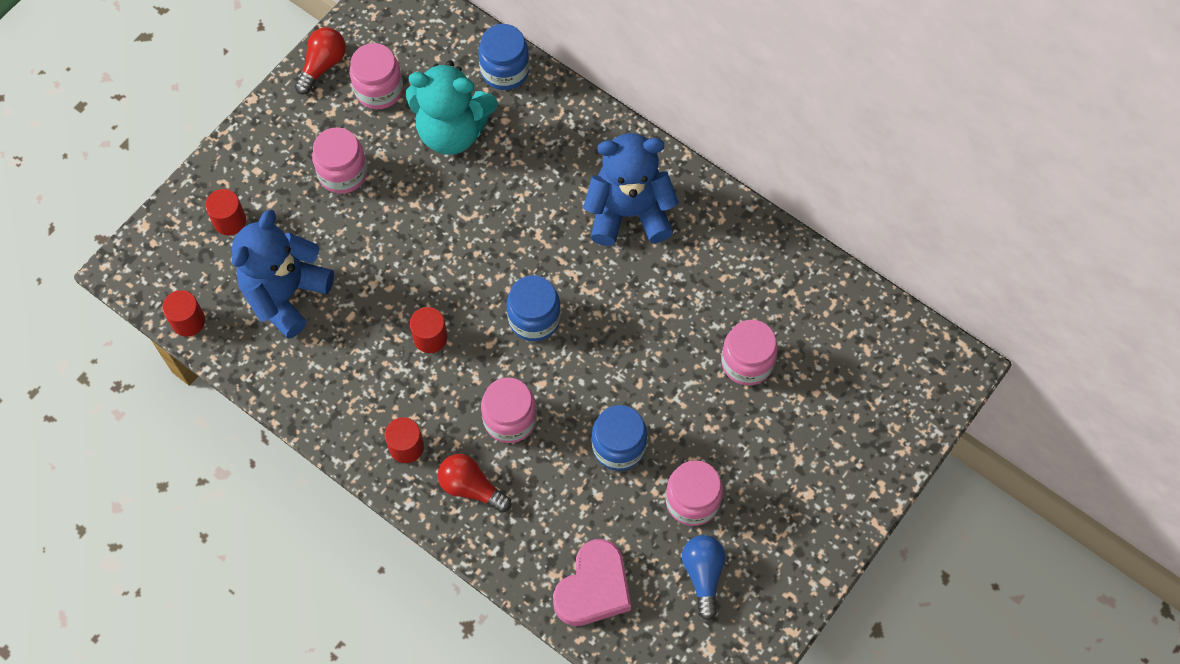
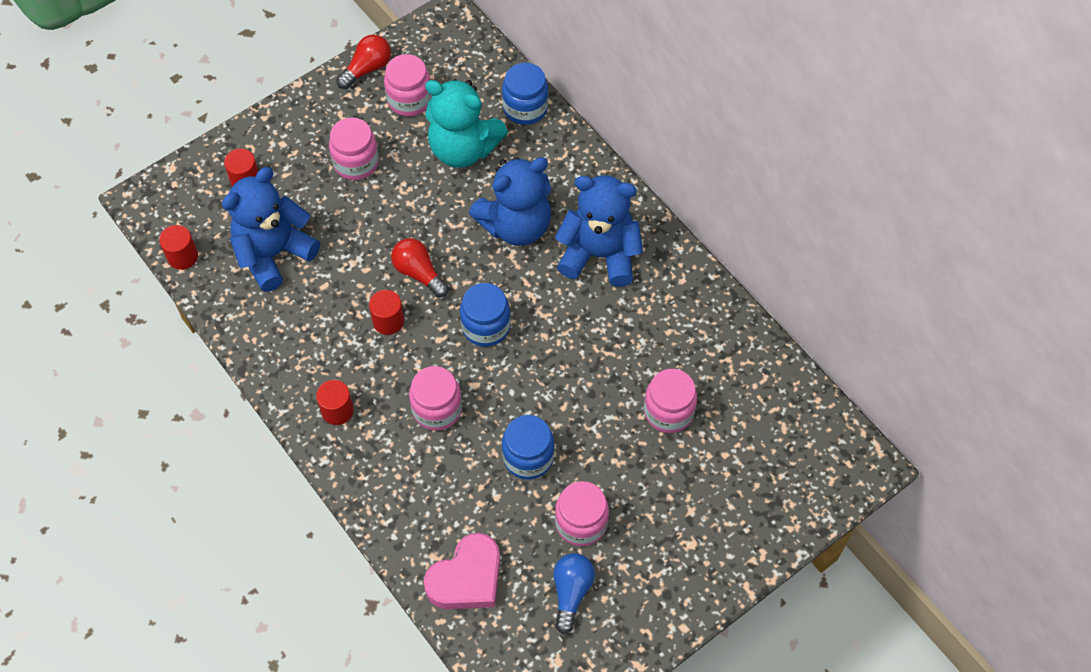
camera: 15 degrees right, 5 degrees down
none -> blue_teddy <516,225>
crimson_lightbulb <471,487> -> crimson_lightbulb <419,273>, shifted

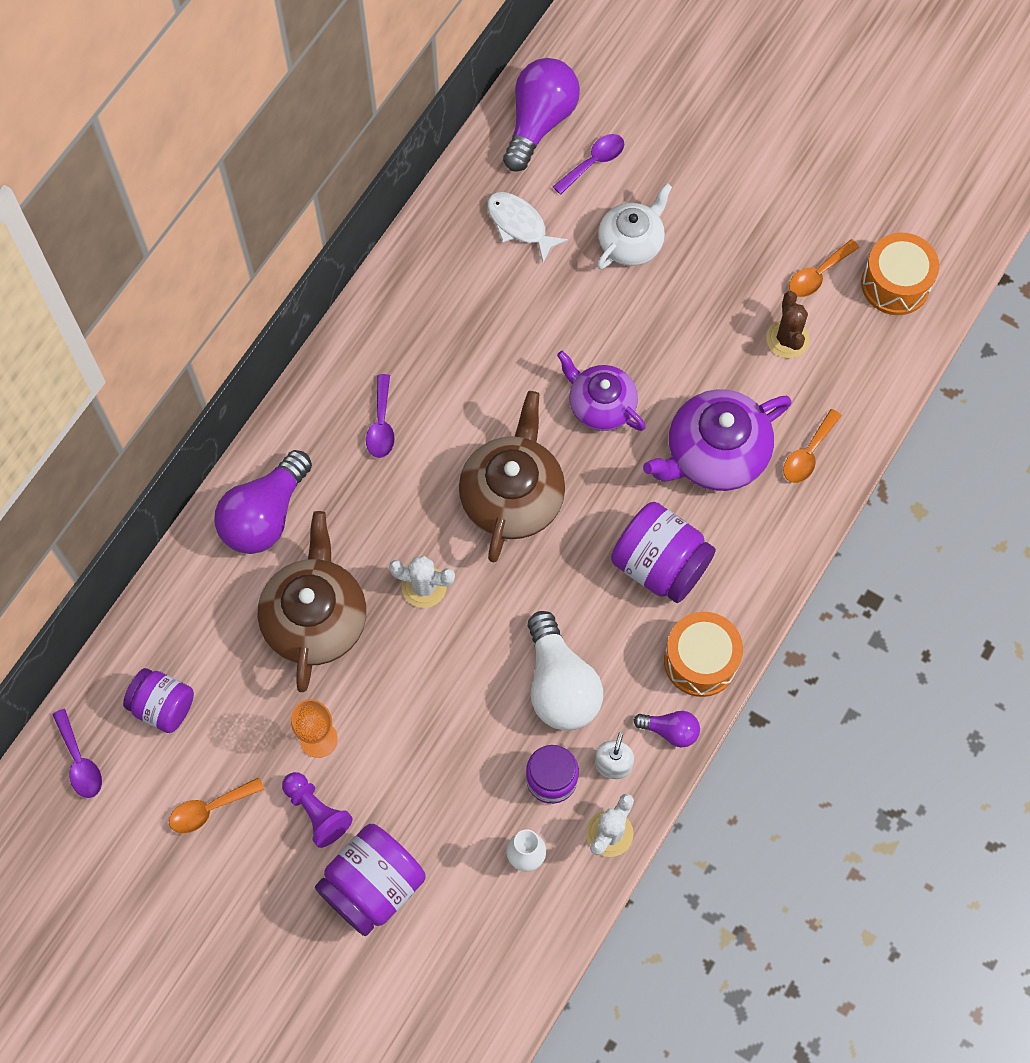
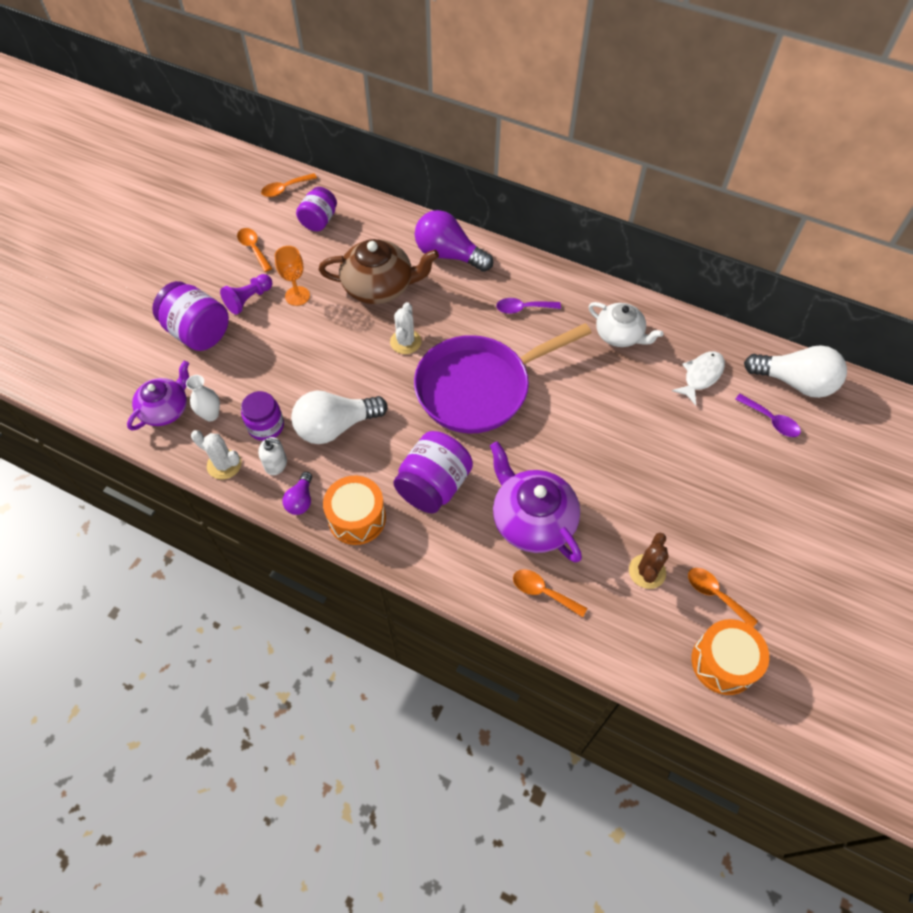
camera: 85 degrees right, 10 degrees down
royal_purple_teapot <600,405> -> royal_purple_teapot <166,409>, shifted
white_teapot <631,242> -> white_teapot <619,335>, shifted
brown_teapot <512,496> -> royal_purple_frying_pan <479,387>
royal_purple_spoon <80,762> -> orange_spoon <285,189>
royal_purple_lightbulb <539,122> -> white_lightbulb <794,382>
brown_cactus <787,339> -> brown_cactus <647,571>, 60 degrees counterclockwise

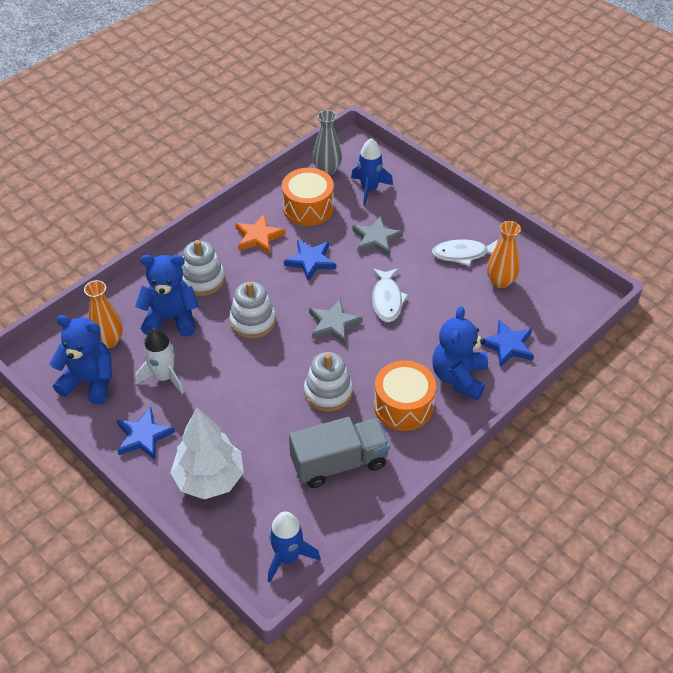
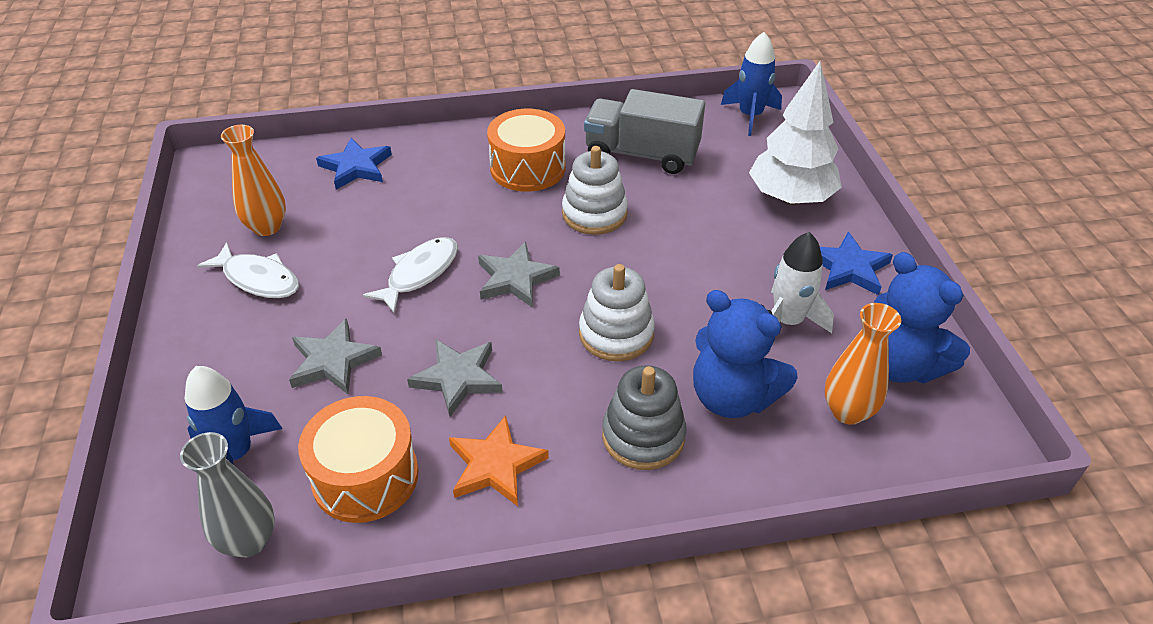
camera: 145 degrees left, 5 degrees down
blue_teddy <459,377> -> none
white_stacking_toy <202,280> -> grey_stacking_toy <643,436>
blue_star <310,261> -> grey_star <457,378>

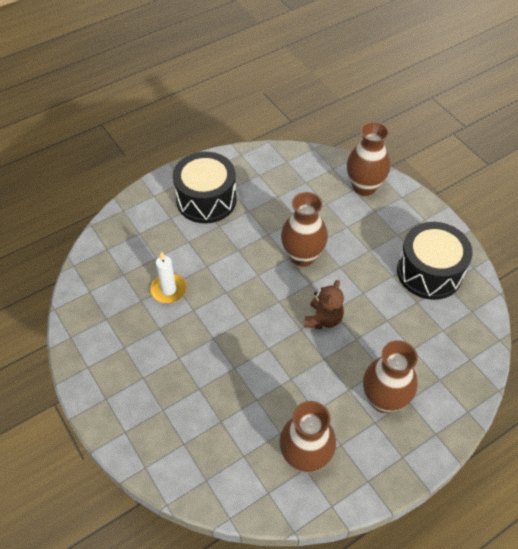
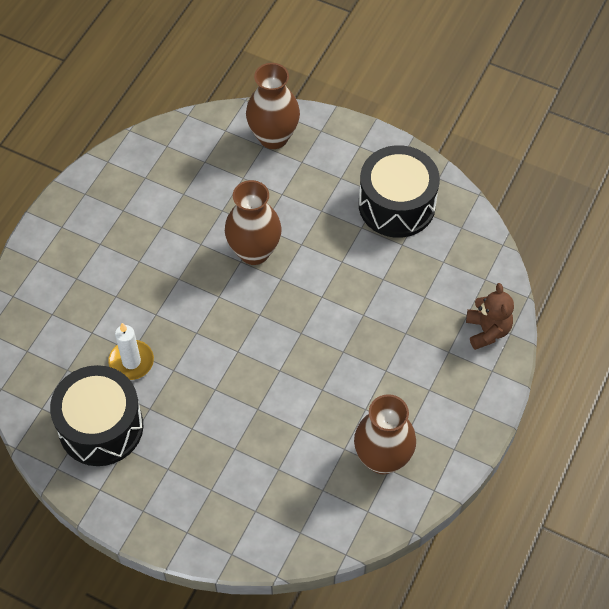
camera: 30 degrees left, 5 degrees up
brown_vase <384,399> -> none
ebony_toy_drum <206,199> -> ebony_toy_drum <101,426>, shifted
brown_teddy <323,319> -> brown_teddy <487,330>, shifted

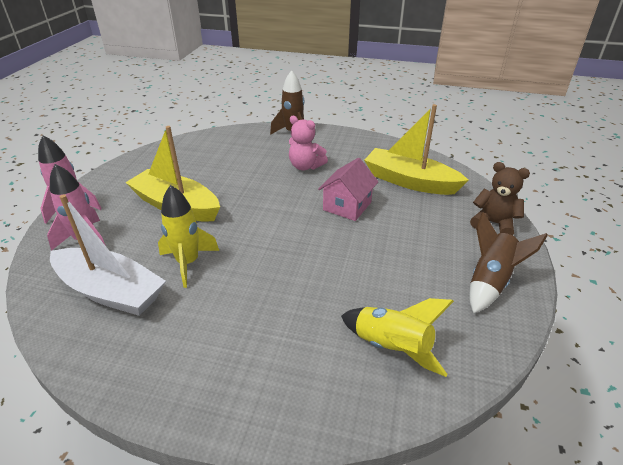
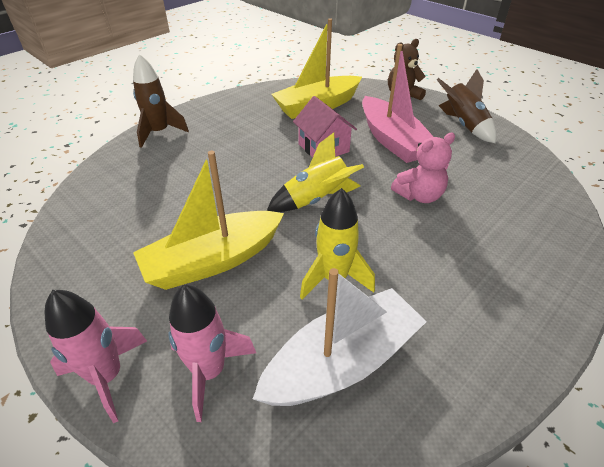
camera: 60 degrees left, 5 degrees up
none -> pink_sailboat <392,140>
pink_teddy <305,166> -> pink_teddy <419,195>, shifted
bright_yellow_spaceship <392,348> -> bright_yellow_spaceship <316,200>, shifted

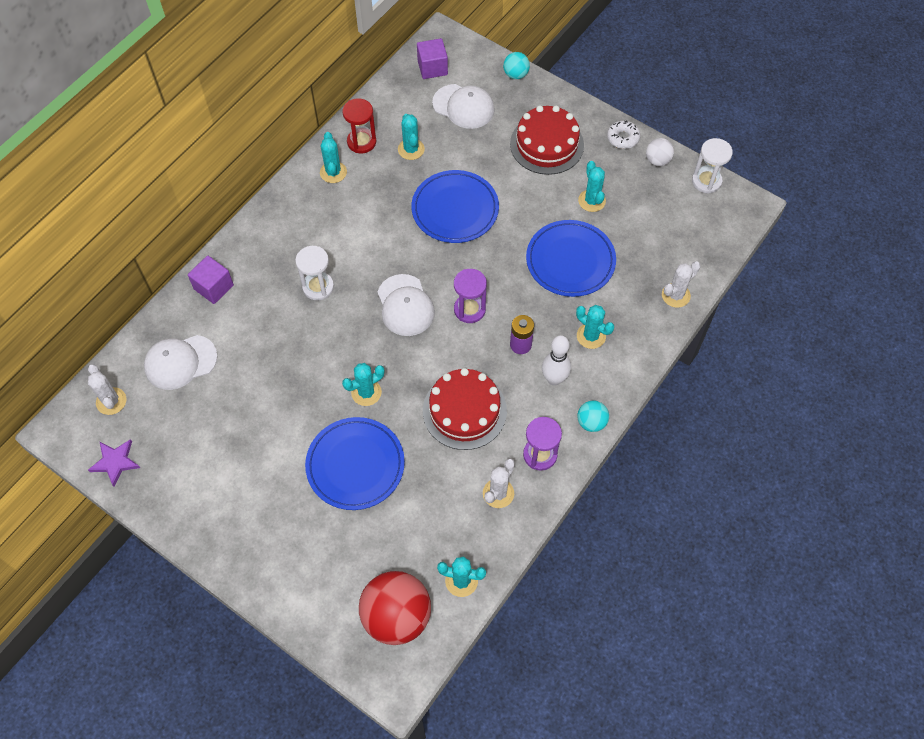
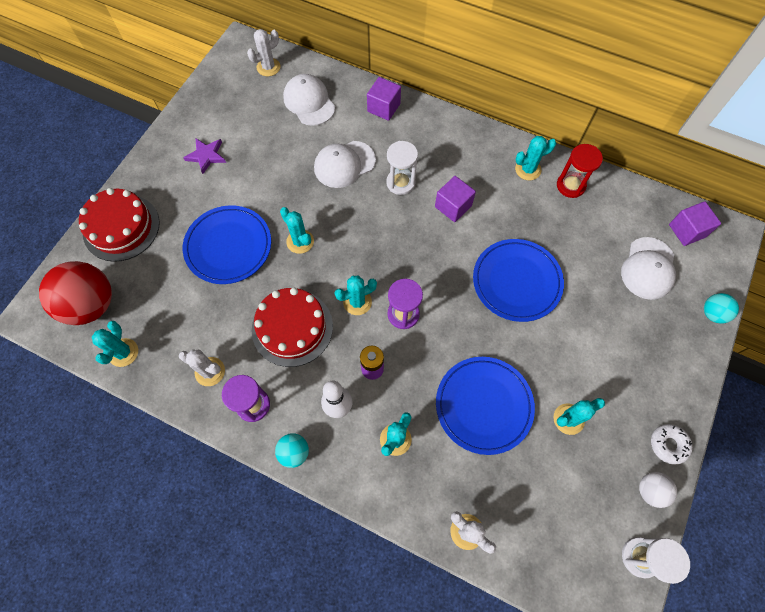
camera: 80 degrees right, 5 degrees up
none -> royal_purple_solid_cube <453,206>
royal_purple_star <115,462> -> royal_purple_star <206,156>, shifted
white_baseball_cap <405,305> -> white_baseball_cap <344,164>, shifted
aqua_cactus <411,149> -> aqua_cactus <357,302>, shifted
crimson_gateau <547,144> -> crimson_gateau <121,227>, shifted

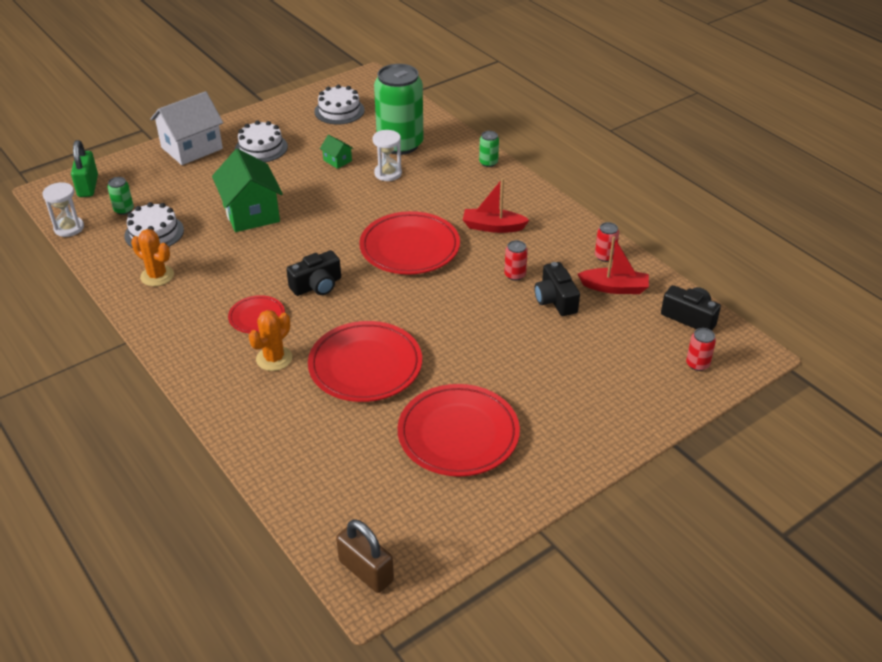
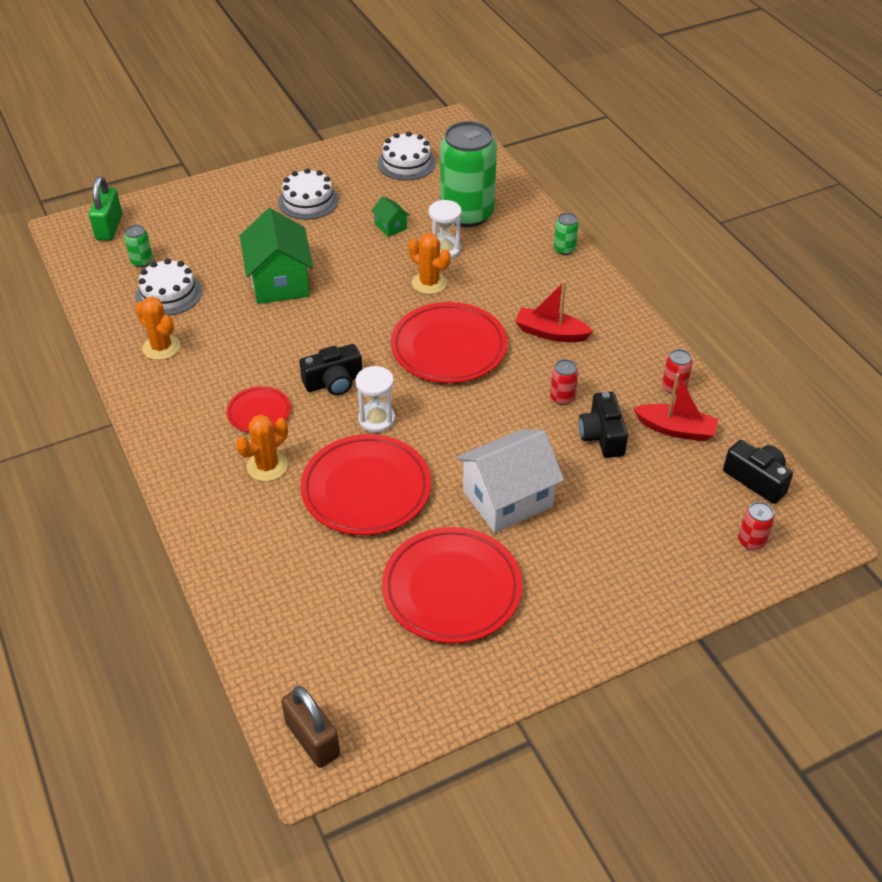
camera: 10 degrees right, 5 degrees up
none -> orange_cactus <429,283>
white_sand_timer <69,228> -> white_sand_timer <376,419>, shifted
white_house <192,148> -> white_house <507,499>, shifted

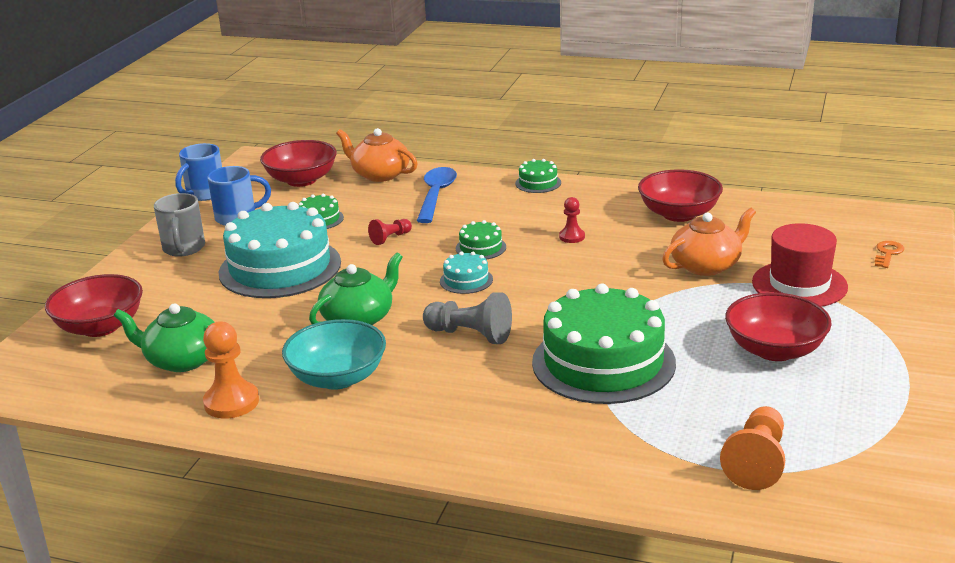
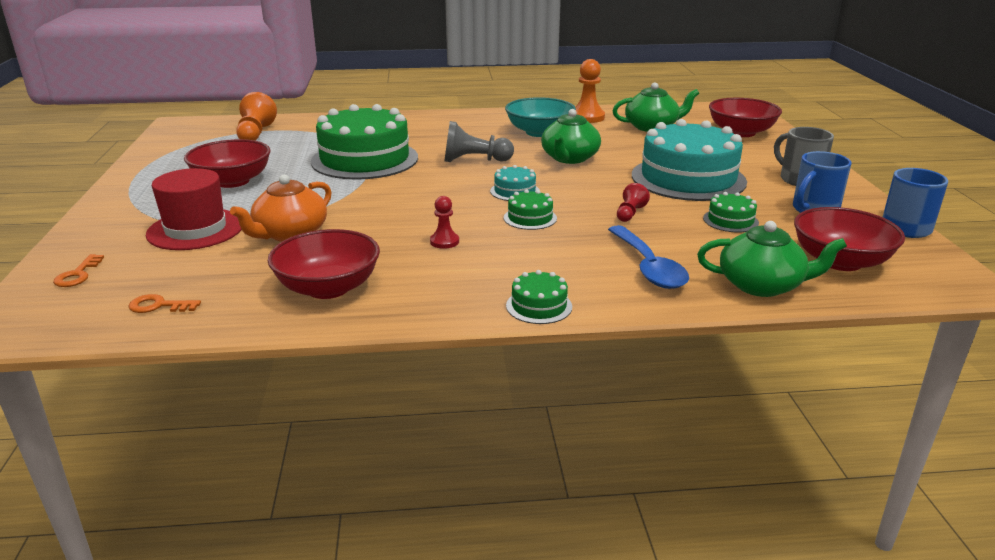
camera: 155 degrees right, 0 degrees up
none -> orange_key <159,306>
orange_teapot <380,174> -> green_teapot <762,285>

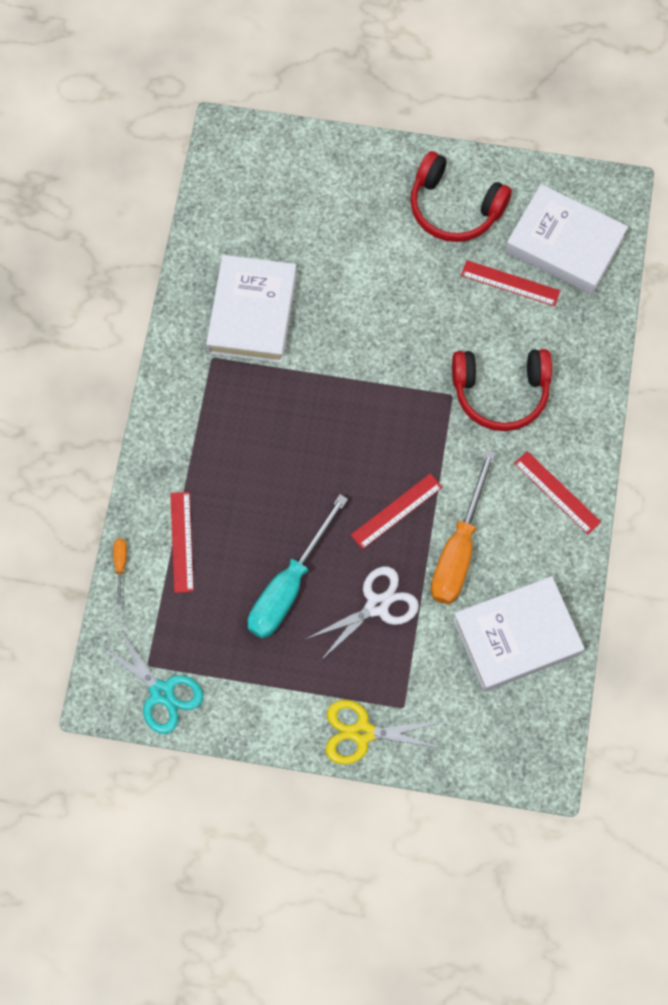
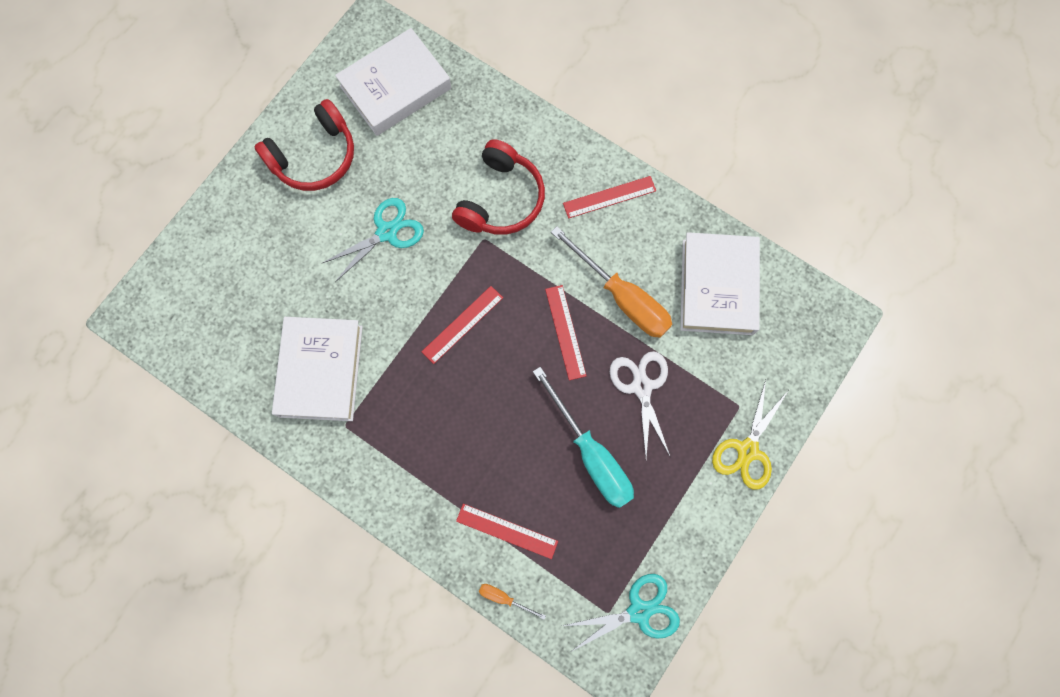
camera: 65 degrees left, 5 degrees up
none -> aqua_scissors <387,232>
crimson_measuring_stick <510,283> -> crimson_measuring_stick <462,324>, shifted
white_book <252,313> -> white_book <320,371>, 60 degrees clockwise

